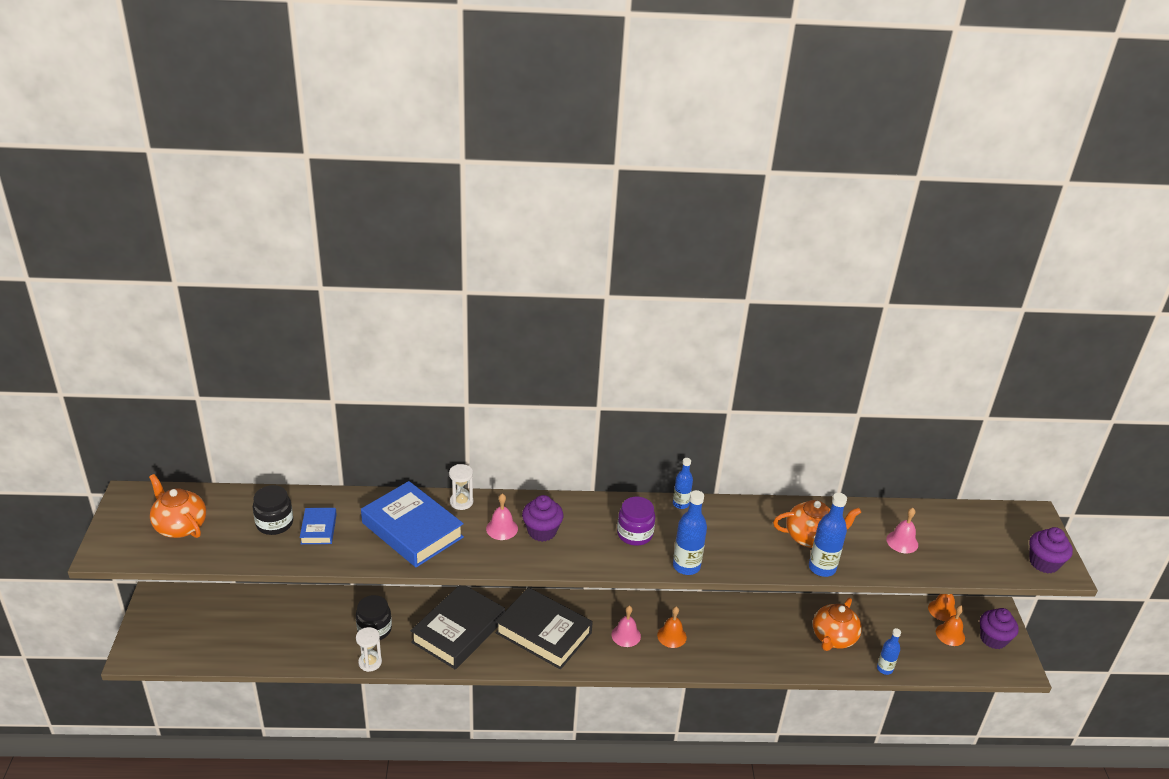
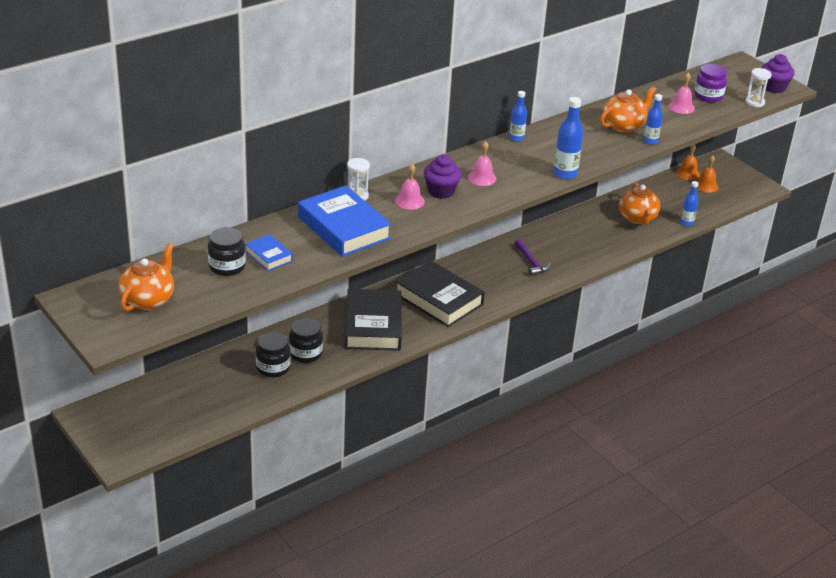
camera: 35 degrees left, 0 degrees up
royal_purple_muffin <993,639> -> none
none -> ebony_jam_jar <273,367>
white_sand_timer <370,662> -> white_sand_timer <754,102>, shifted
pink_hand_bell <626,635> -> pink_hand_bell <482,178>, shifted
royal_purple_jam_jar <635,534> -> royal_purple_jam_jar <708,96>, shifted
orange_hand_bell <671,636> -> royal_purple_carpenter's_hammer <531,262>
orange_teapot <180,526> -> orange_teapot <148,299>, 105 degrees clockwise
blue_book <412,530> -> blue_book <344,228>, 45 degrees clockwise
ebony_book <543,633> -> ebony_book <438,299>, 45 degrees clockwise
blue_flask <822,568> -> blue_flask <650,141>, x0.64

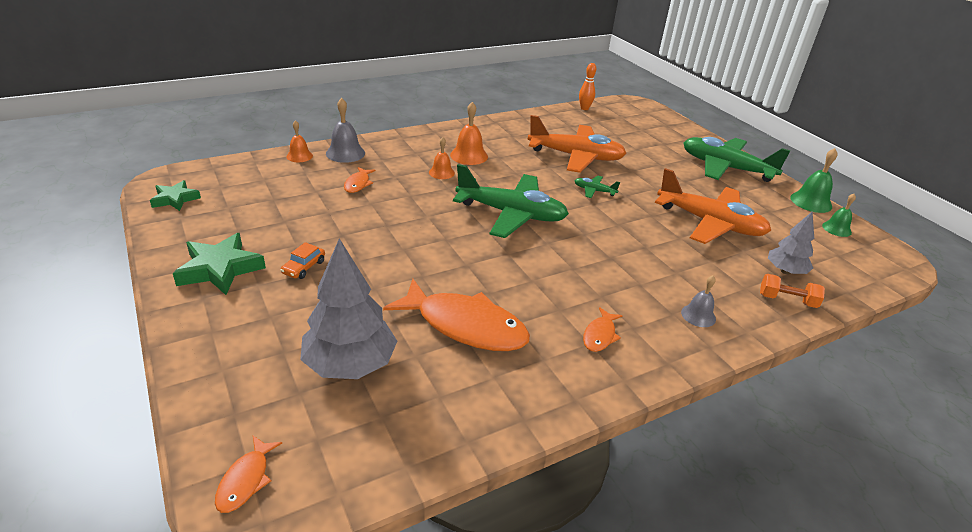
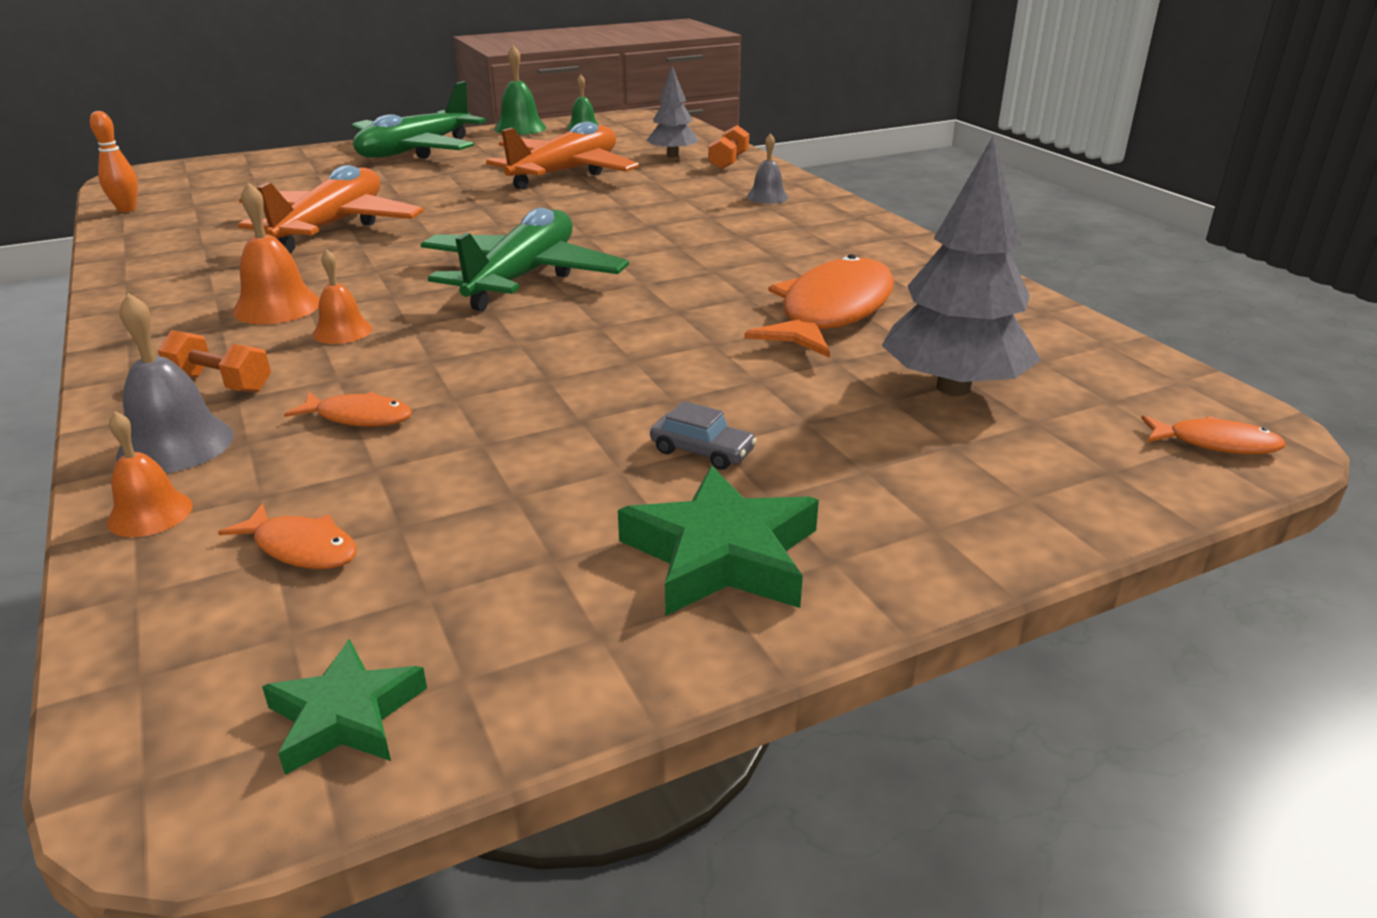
camera: 85 degrees left, 5 degrees down
green_aeroplane <594,191> -> none
none -> orange_hand_weight <220,383>
orange_toy_fish <600,335> -> orange_toy_fish <301,548>, shifted
orange_toy_car <304,267> -> grey_toy_car <702,451>

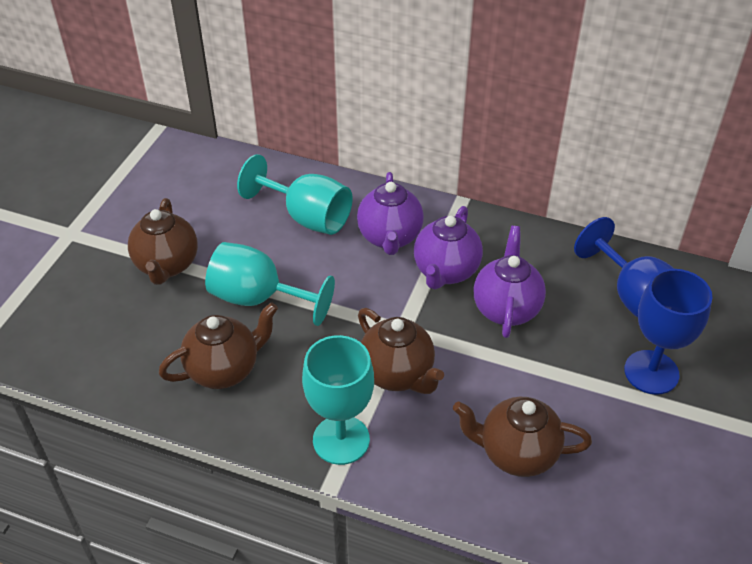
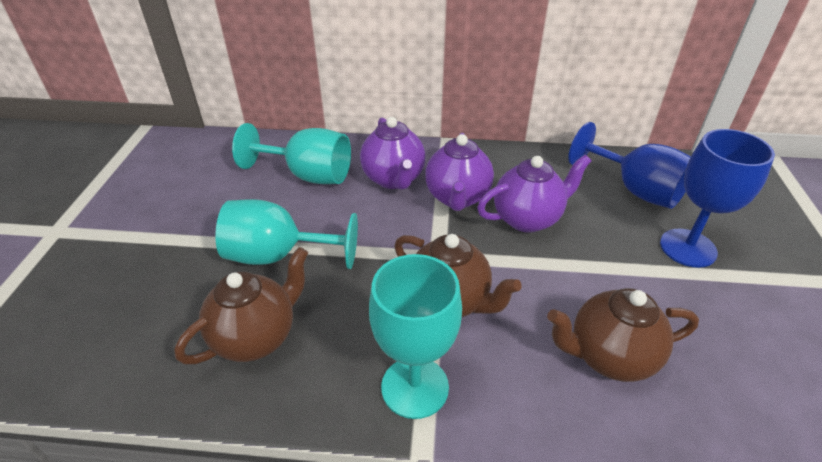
camera: 15 degrees left, 5 degrees down
brown_teapot <167,266> -> none
royal_purple_teapot <506,308> -> royal_purple_teapot <527,218>, 75 degrees clockwise

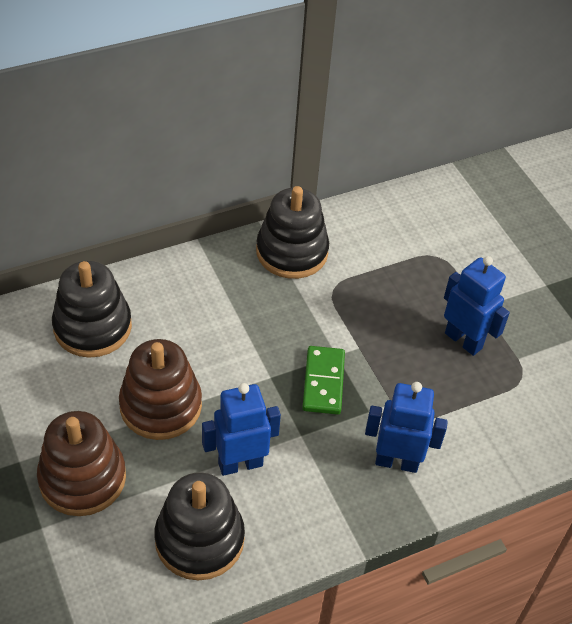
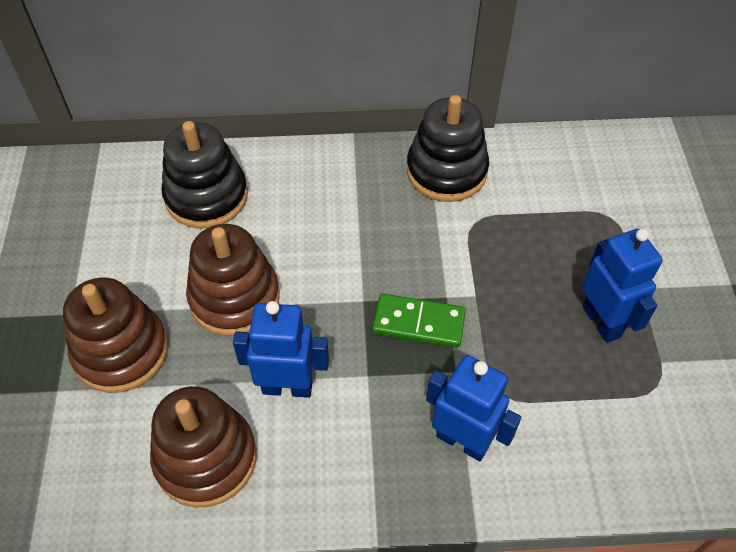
camera: 25 degrees right, 5 degrees up
ebony_stacking_toy <199,539> -> brown_stacking_toy <206,458>
green_domino_piece <323,382> -> green_domino_piece <418,323>, 75 degrees clockwise

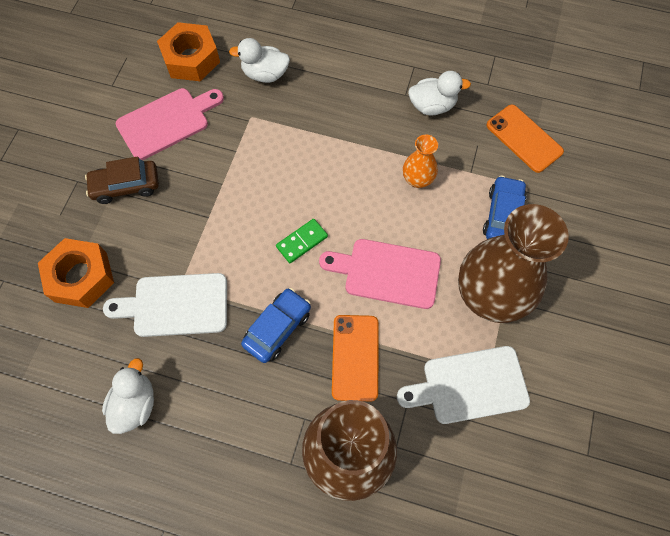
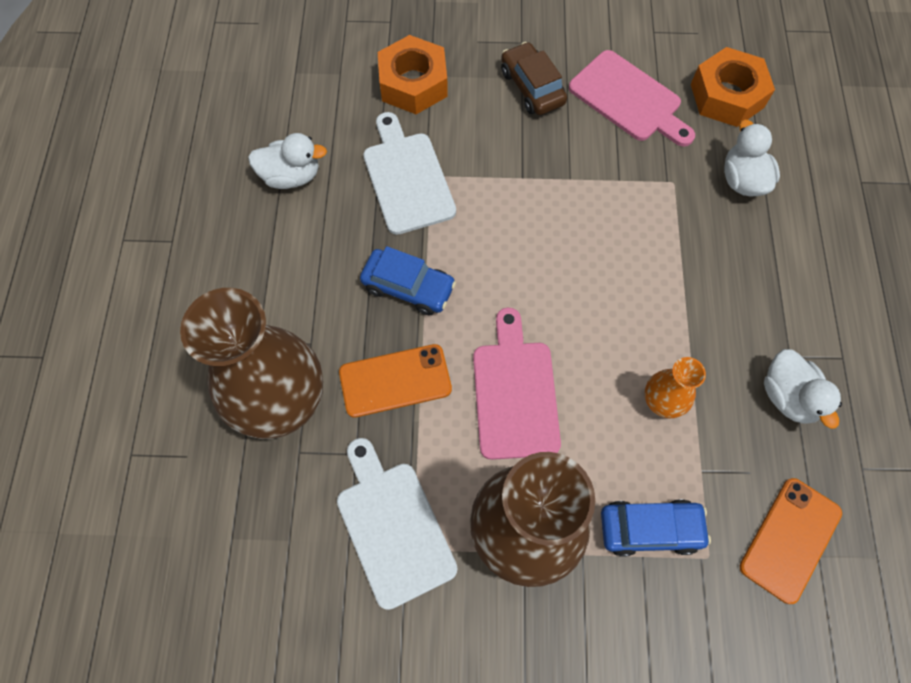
camera: 75 degrees right, 0 degrees up
green_domino_piece <302,241> -> none

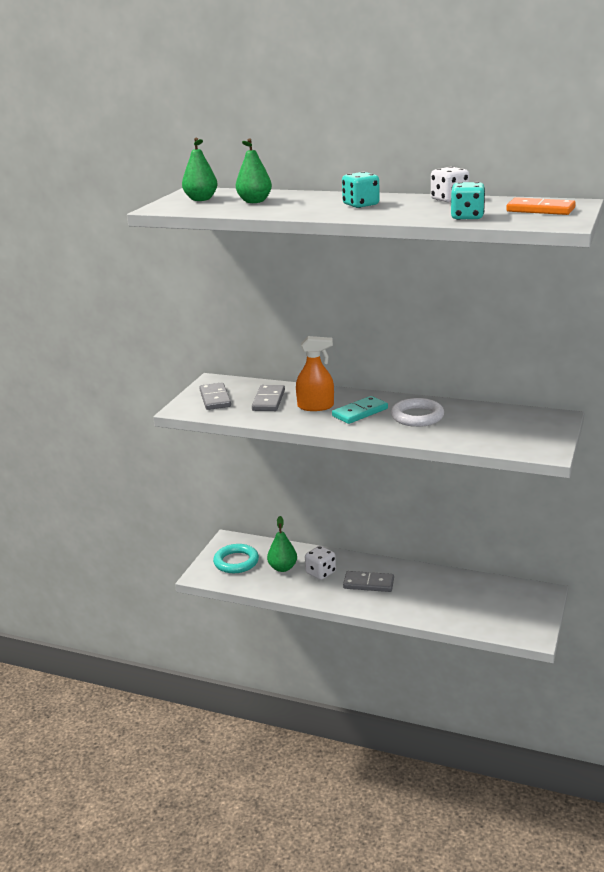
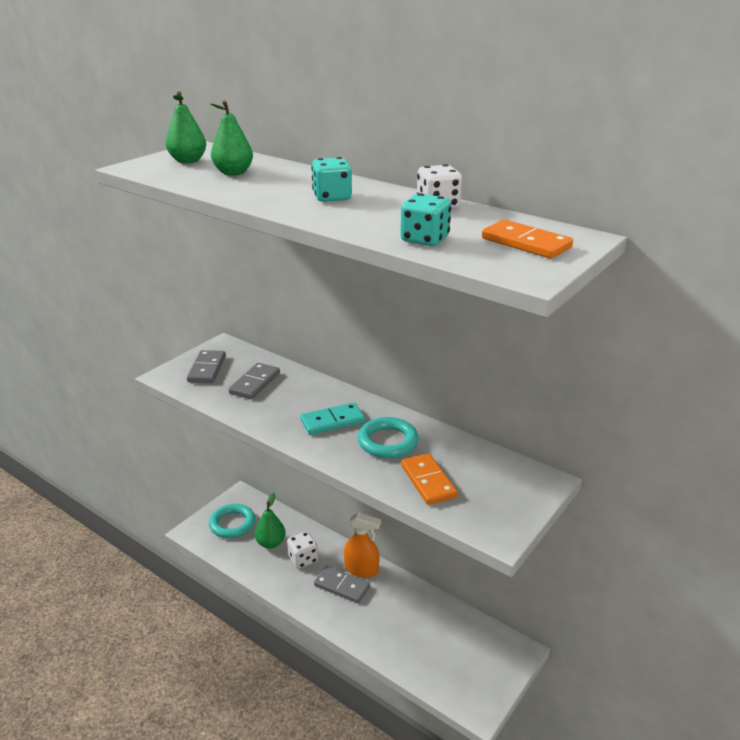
camera: 15 degrees right, 5 degrees up
none -> orange_domino_piece <428,481>
orange_spray_cleaner <315,406> -> orange_spray_cleaner <361,569>, shifted
white_ring <417,416> -> aqua_ring <388,442>

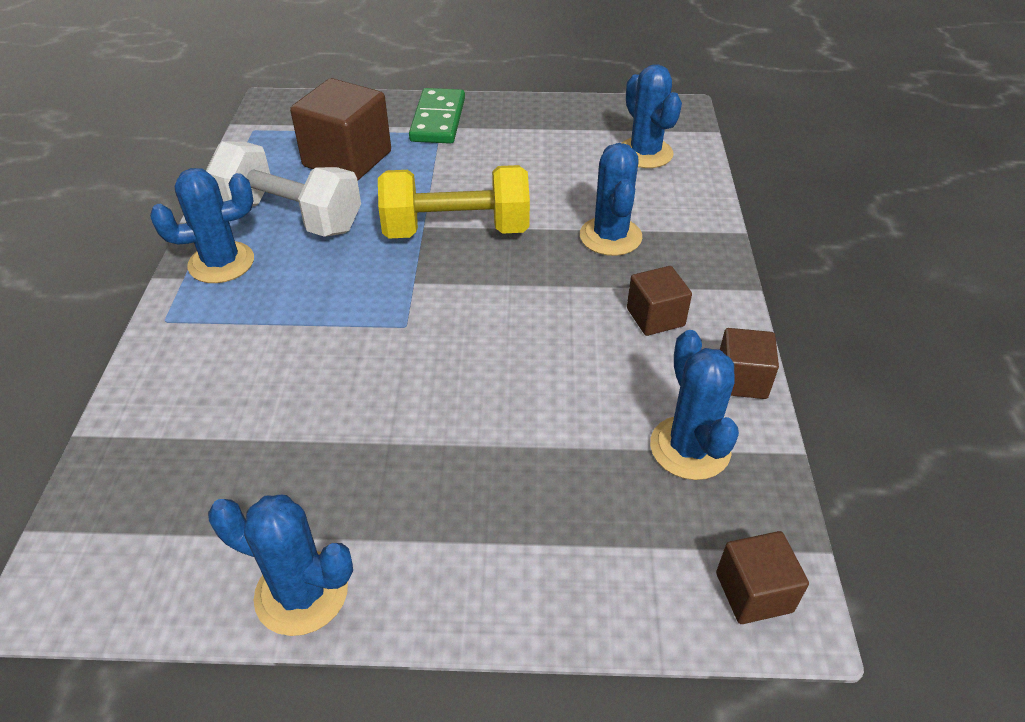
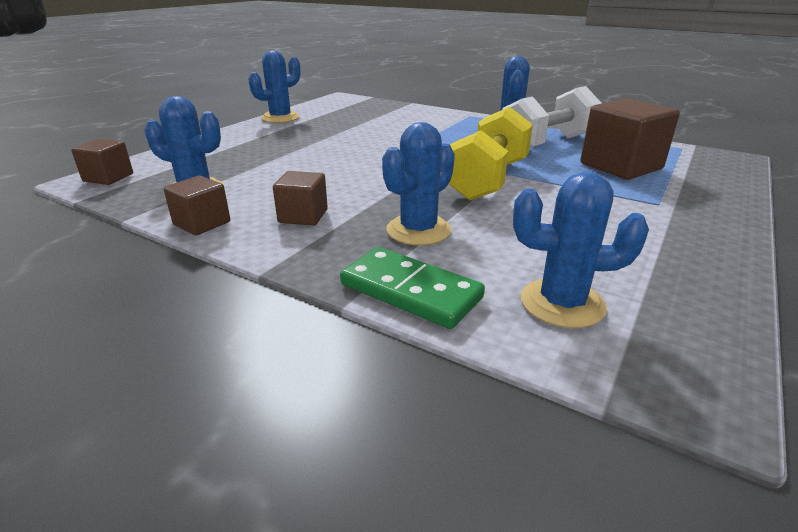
camera: 120 degrees right, 15 degrees down
green_domino_piece <438,120> -> green_domino_piece <410,291>, shifted
blue_cactus <610,236> -> blue_cactus <418,230>, 75 degrees counterclockwise

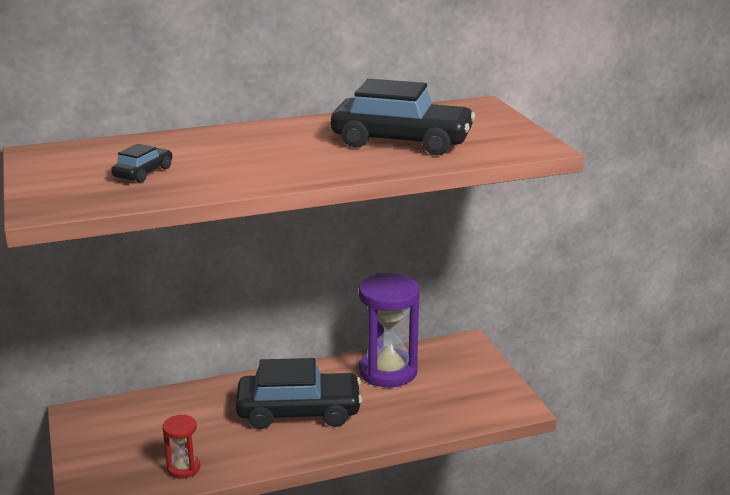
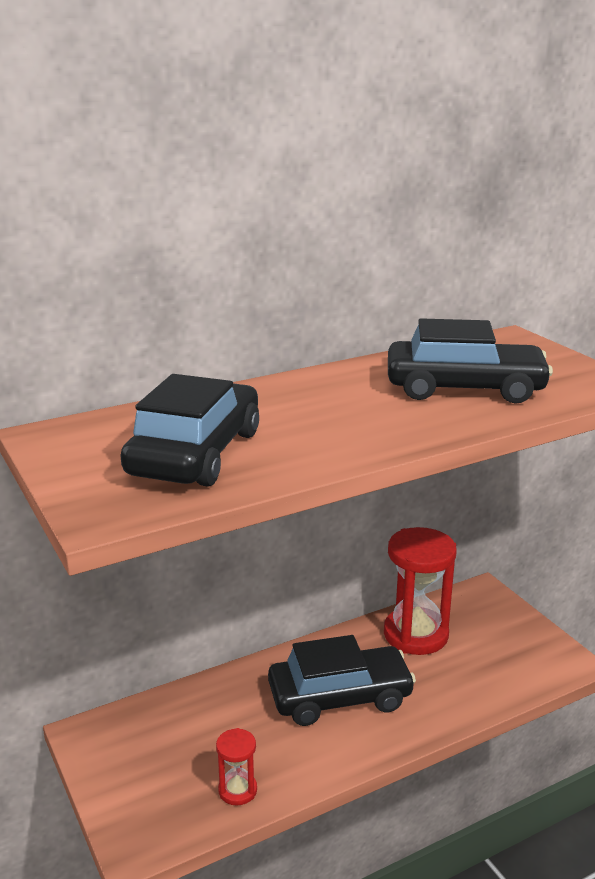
camera: 10 degrees left, 0 degrees up
royal_purple_sand_timer <388,371> -> crimson_sand_timer <415,635>
ebony_toy_car <143,173> -> ebony_toy_car <195,453>, x2.24

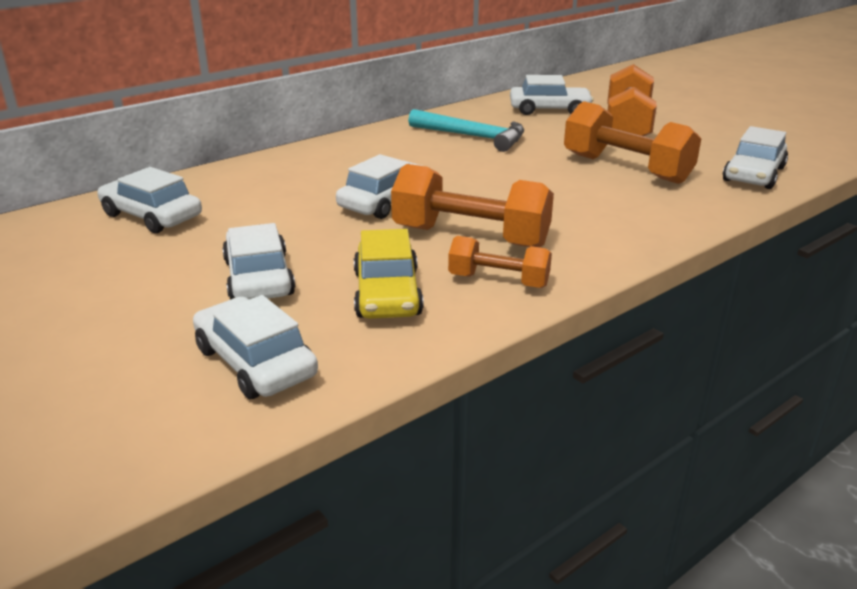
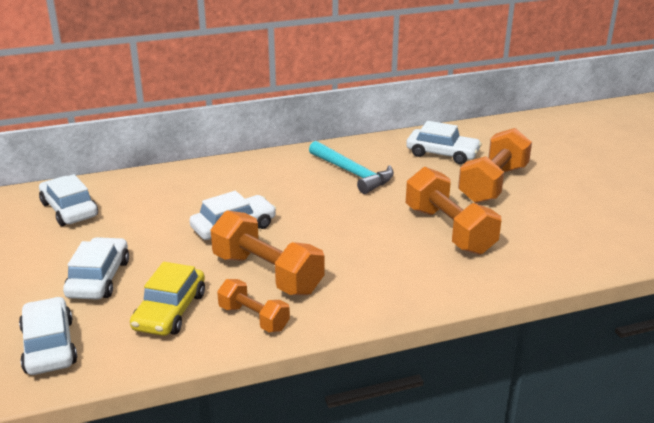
camera: 20 degrees right, 0 degrees up
white_toy_car <753,174> -> none

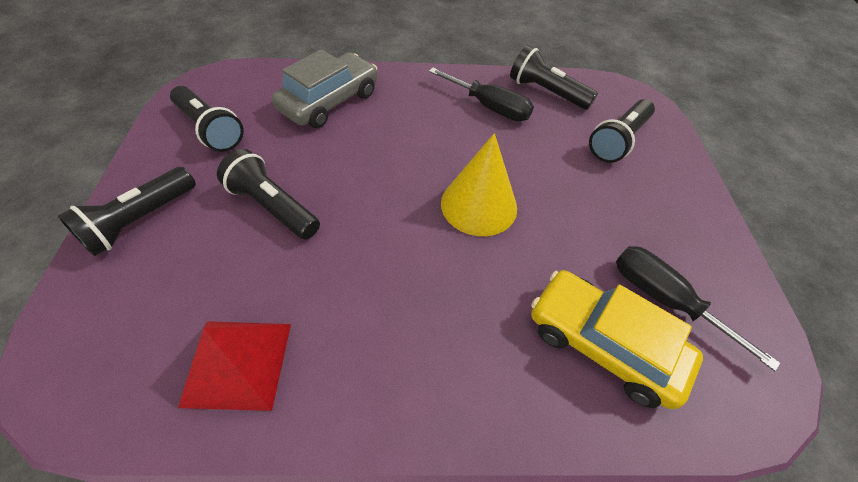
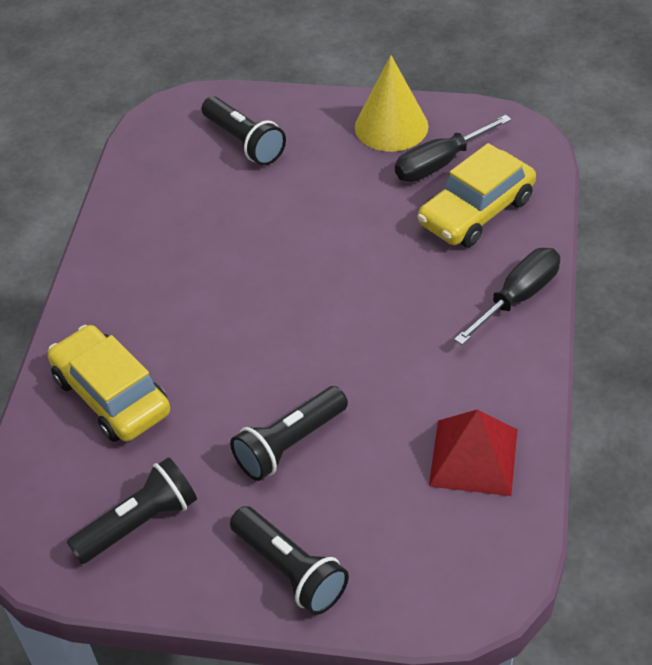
camera: 75 degrees left, 5 degrees down
ebony_torch <546,92> -> none
ebony_flat_screwdriver <489,107> -> ebony_flat_screwdriver <518,297>, shifted
bright_yellow_solid_cone <479,205> -> bright_yellow_solid_cone <391,126>, shifted
grey_toy_car <329,101> -> bright_yellow_toy_car <111,395>

